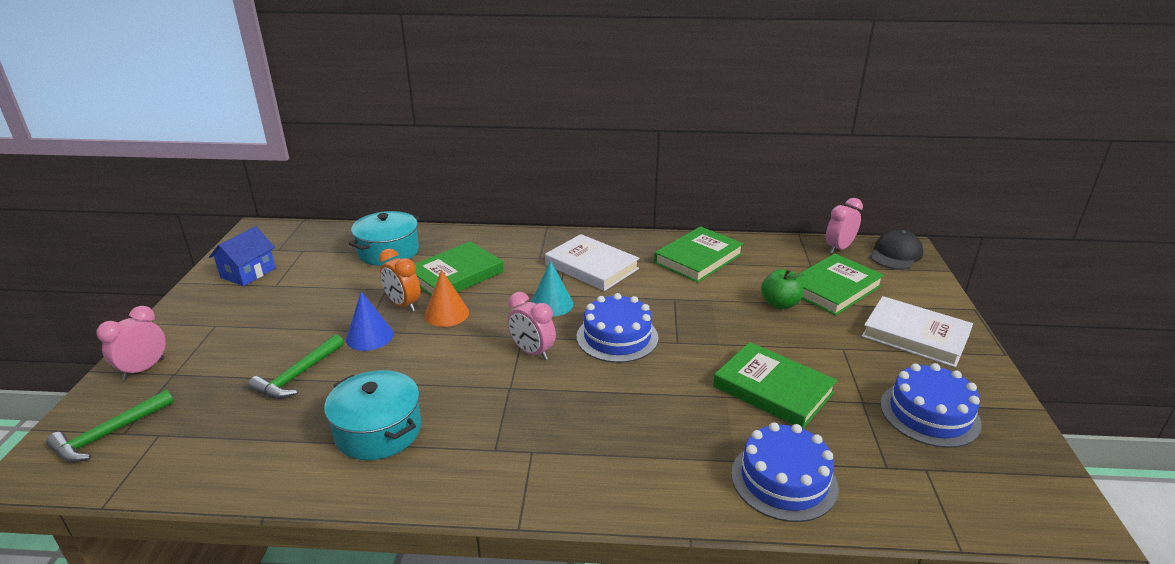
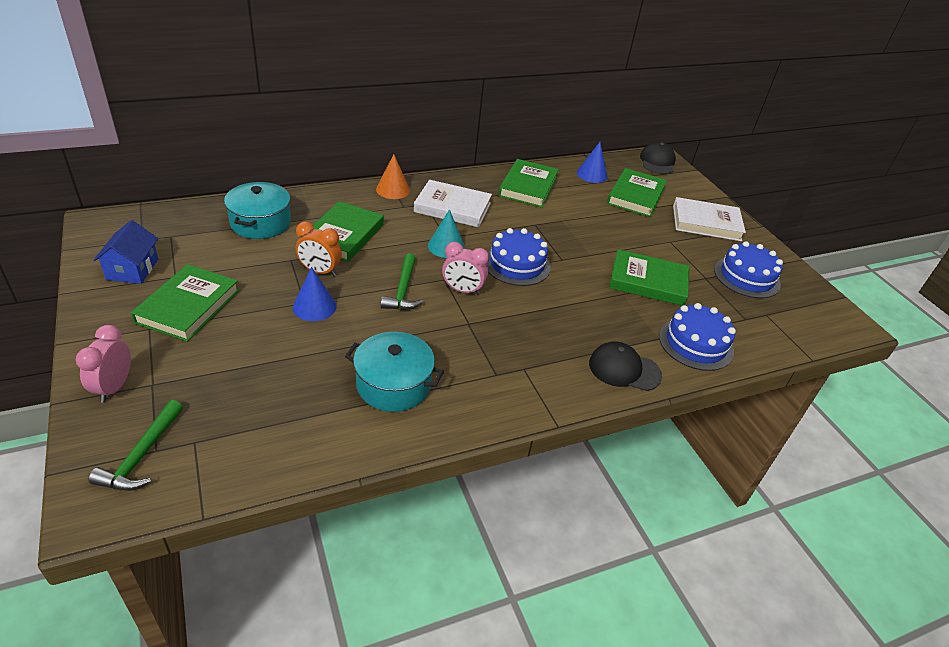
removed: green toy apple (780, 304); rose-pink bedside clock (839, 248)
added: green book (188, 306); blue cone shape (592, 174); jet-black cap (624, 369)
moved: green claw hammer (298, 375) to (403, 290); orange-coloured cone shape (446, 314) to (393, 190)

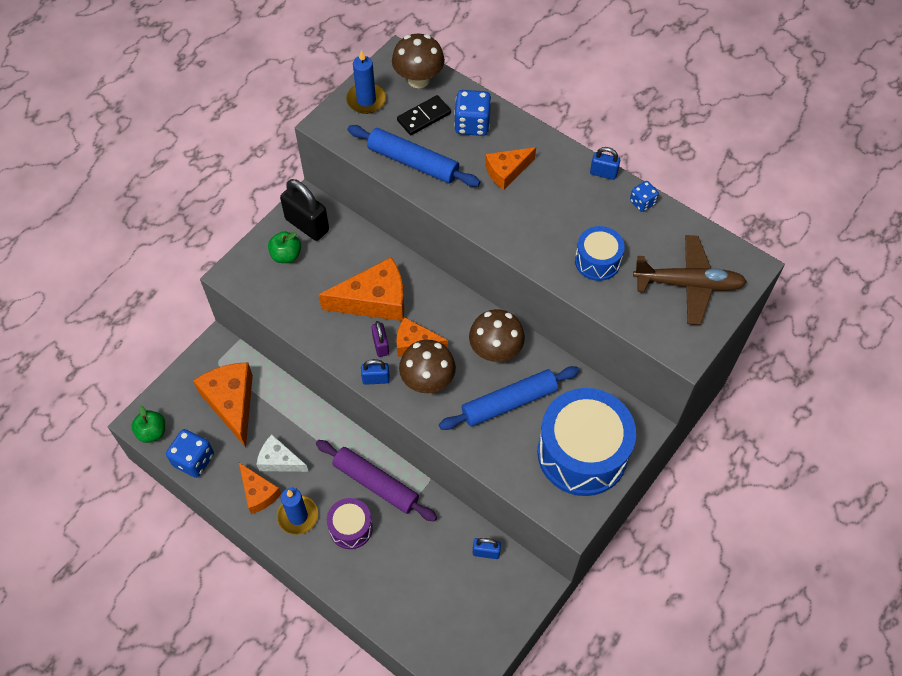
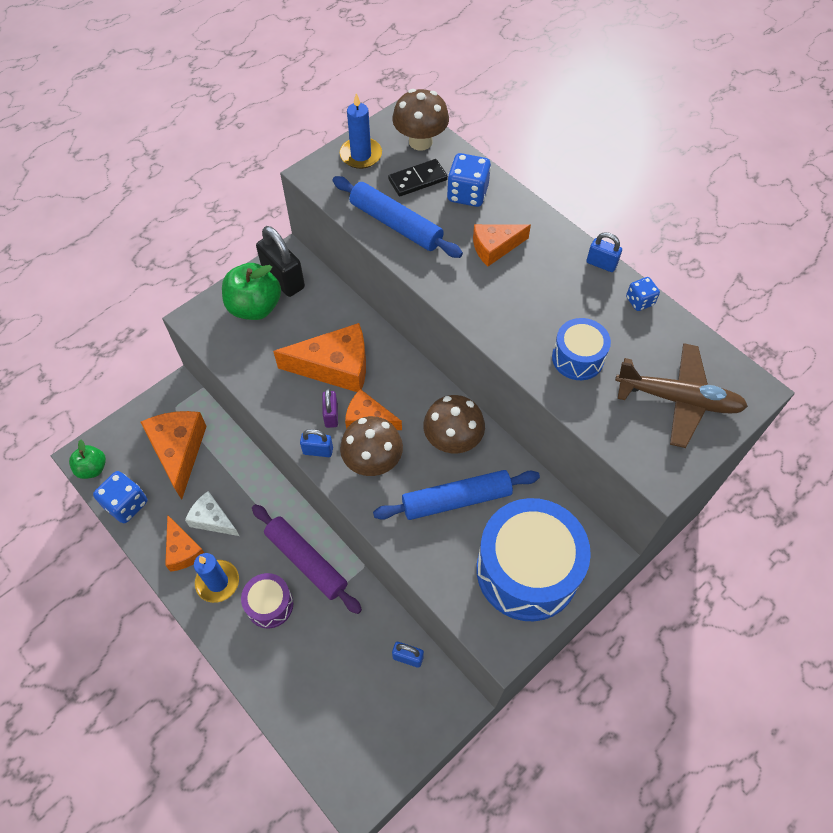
resized: green toy apple (286, 255) = (255, 307) x1.67

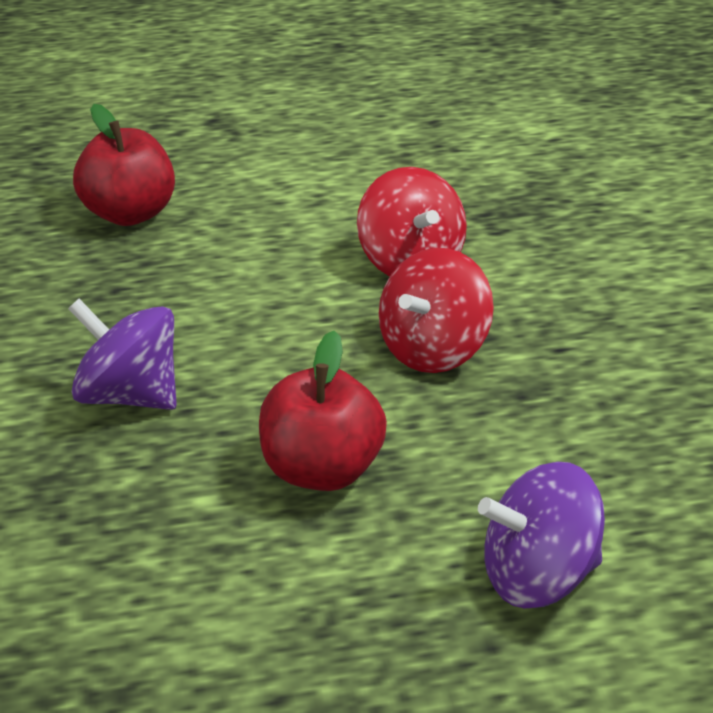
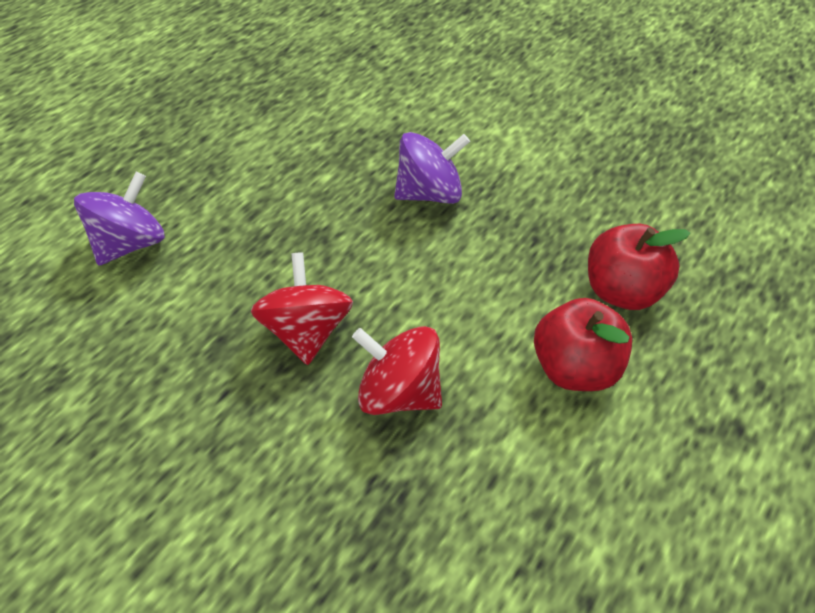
moved: red toy apple (321, 468) to (575, 369)

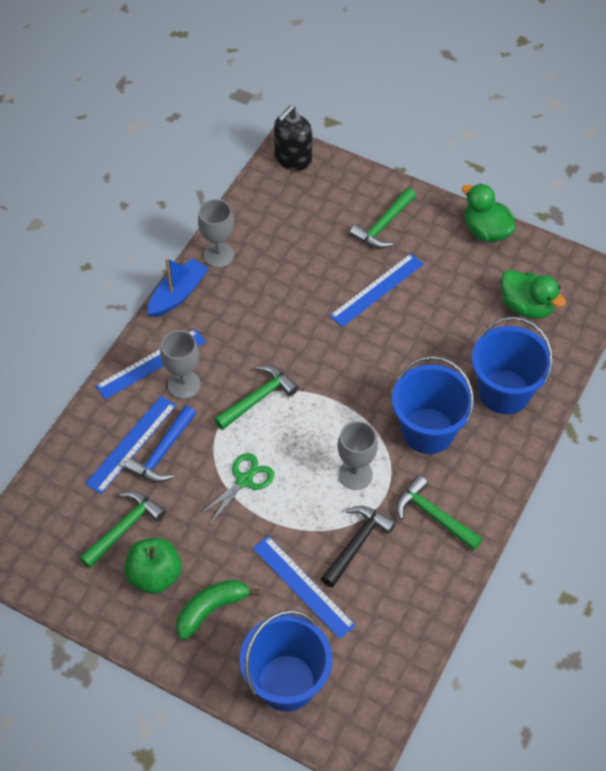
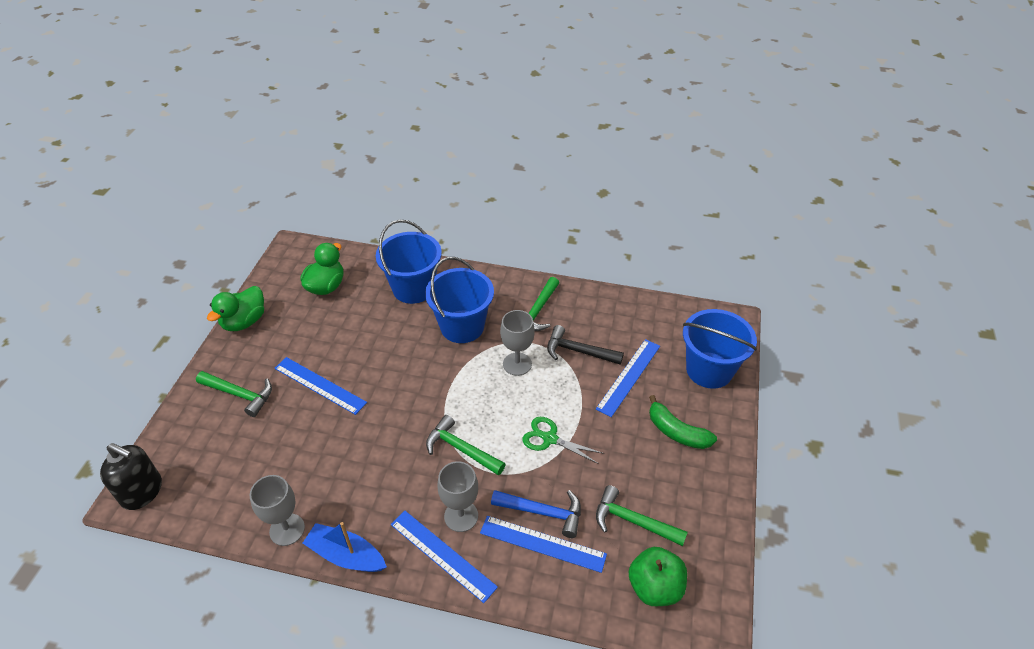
moved: green toy apple (155, 575) to (655, 587)

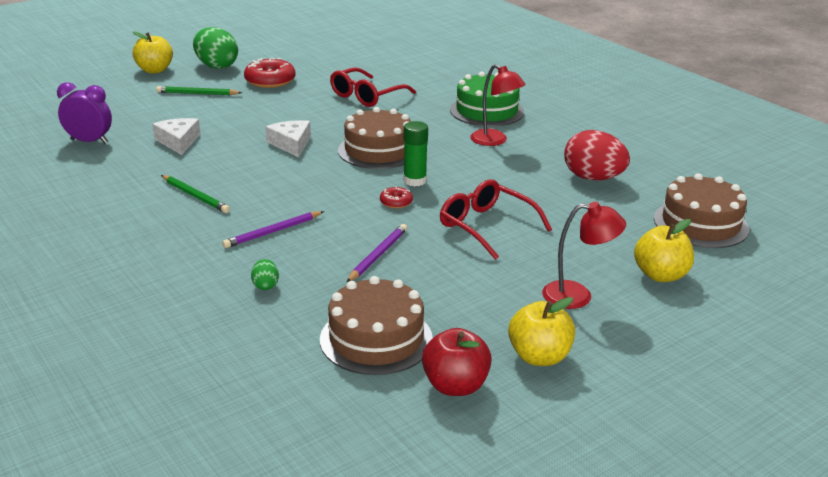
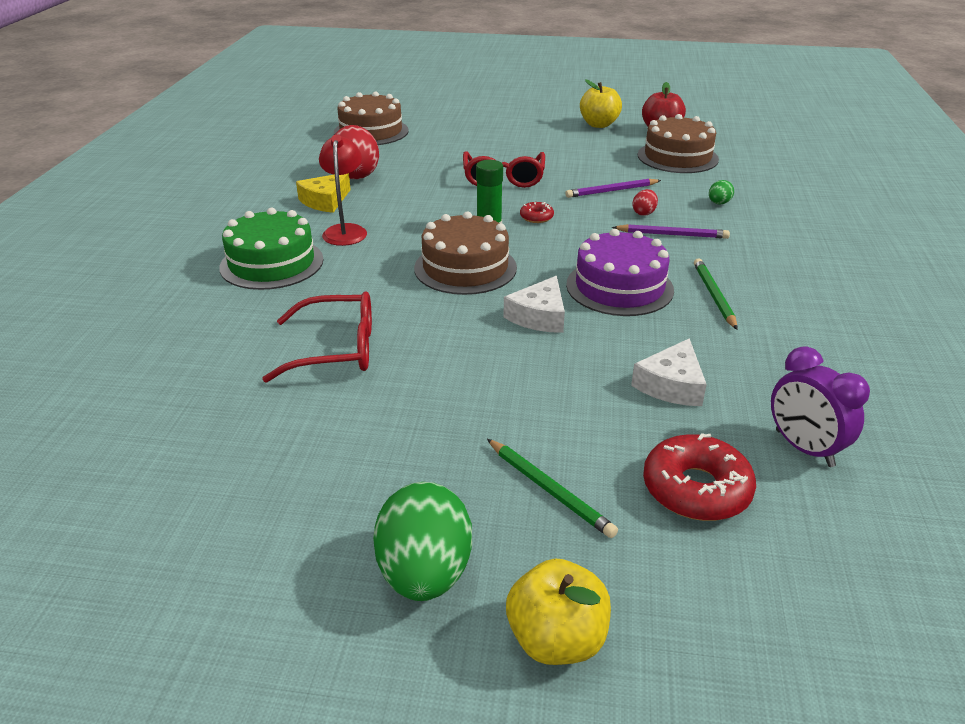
removed: red reading lamp (578, 296); bright yellow toy apple (660, 275)
added: bright yellow cheese (325, 201); purple layer cake (619, 287); red toy egg (644, 213)
moved: red doughnut (270, 81) to (696, 489)

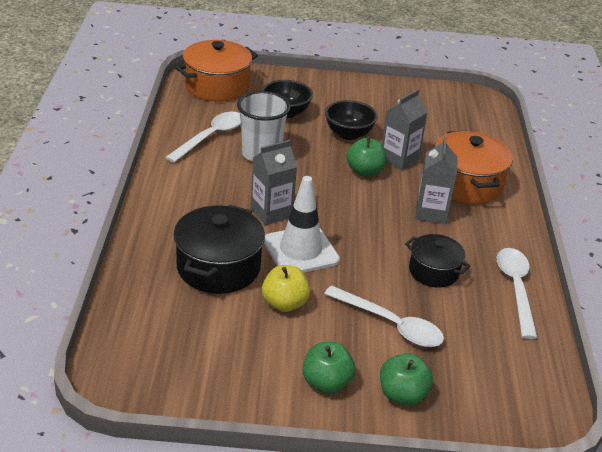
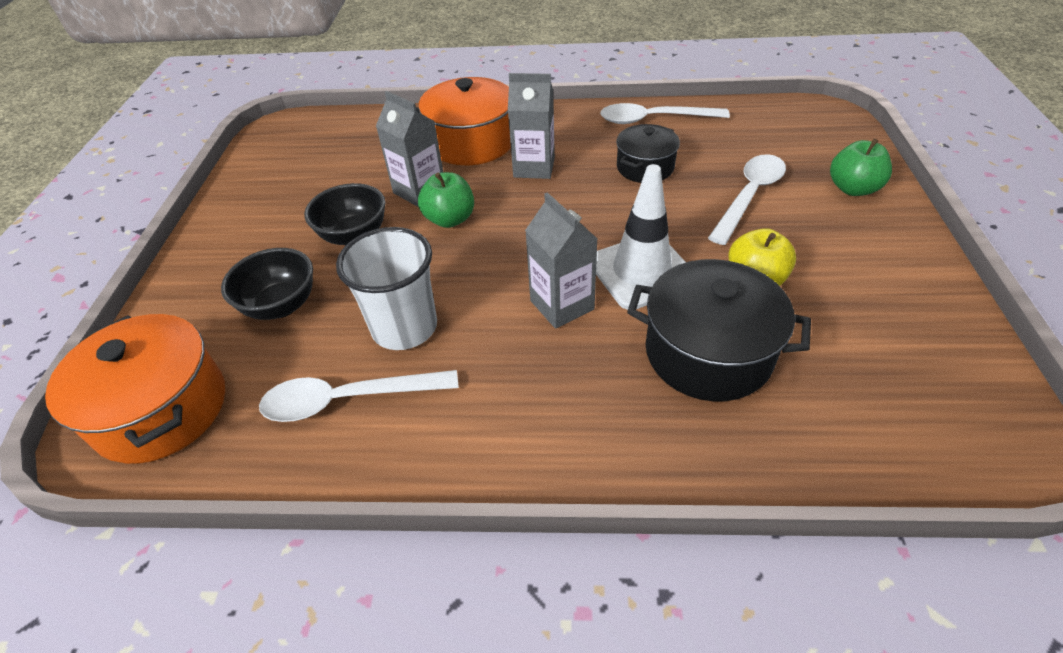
removed: green toy apple (326, 383)
turned: pure white spoon (211, 137) = (348, 400) 45 degrees counterclockwise

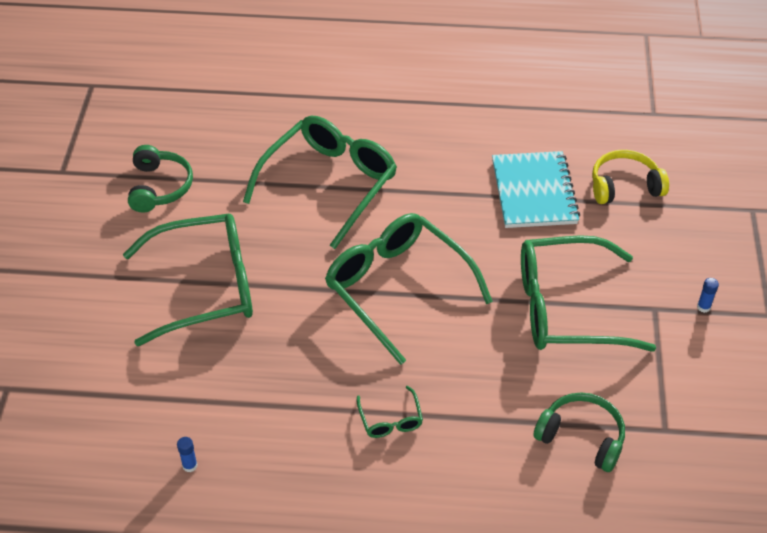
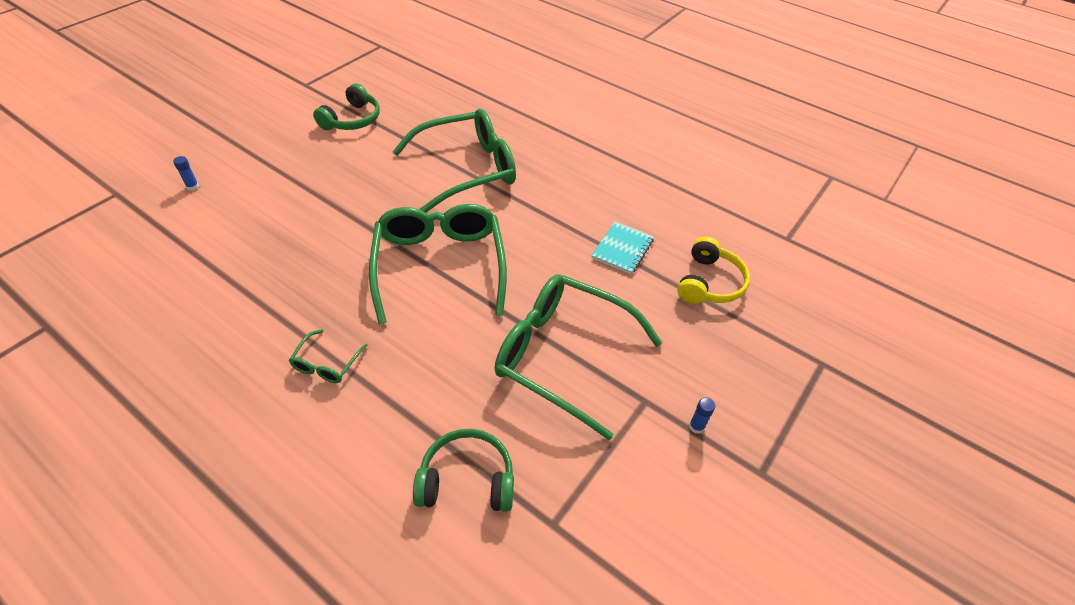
removed: green spectacles (204, 287)
moved: blue stick of glue (190, 465) to (192, 186)
turned: green headset (581, 437) = (467, 480) 60 degrees counterclockwise; bright yellow headset (624, 186) = (709, 283) 90 degrees clockwise
resized: turquoise notebook (534, 192) = (622, 249) x0.61

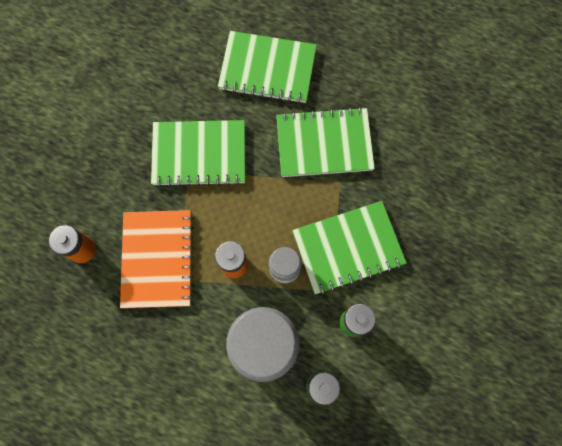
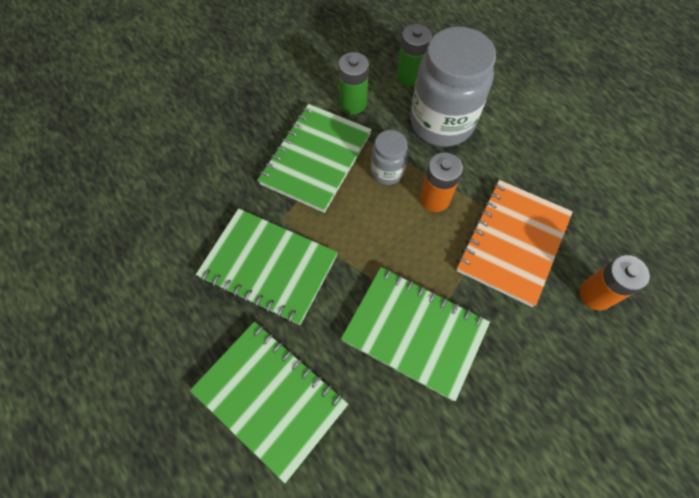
turned: green notebook (348, 248) = (316, 159) 75 degrees counterclockwise

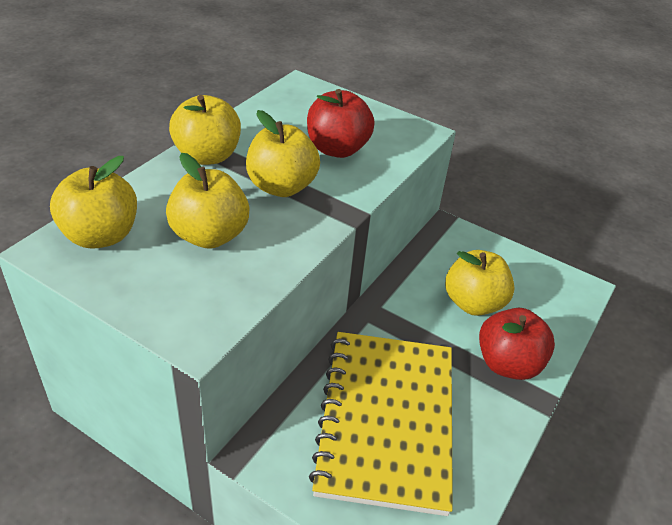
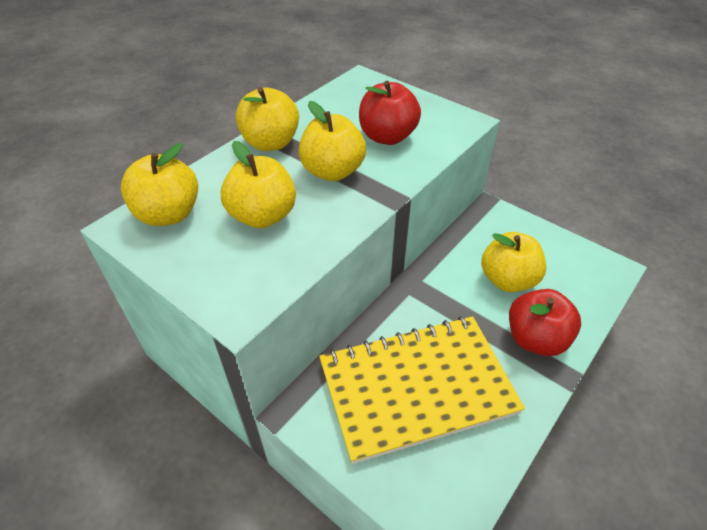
turned: bright yellow notebook (386, 420) = (416, 387) 60 degrees clockwise

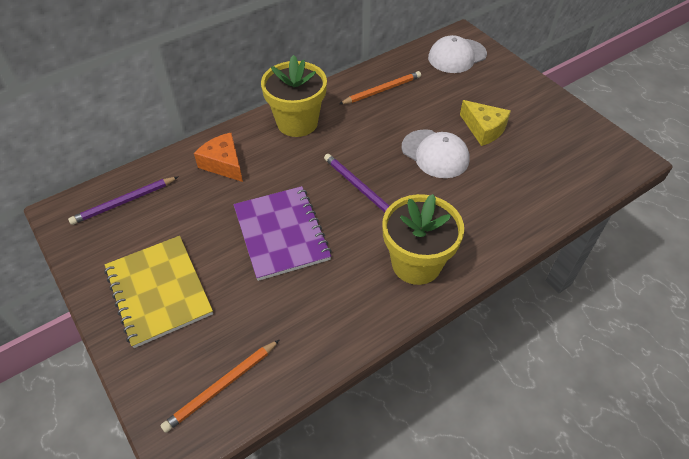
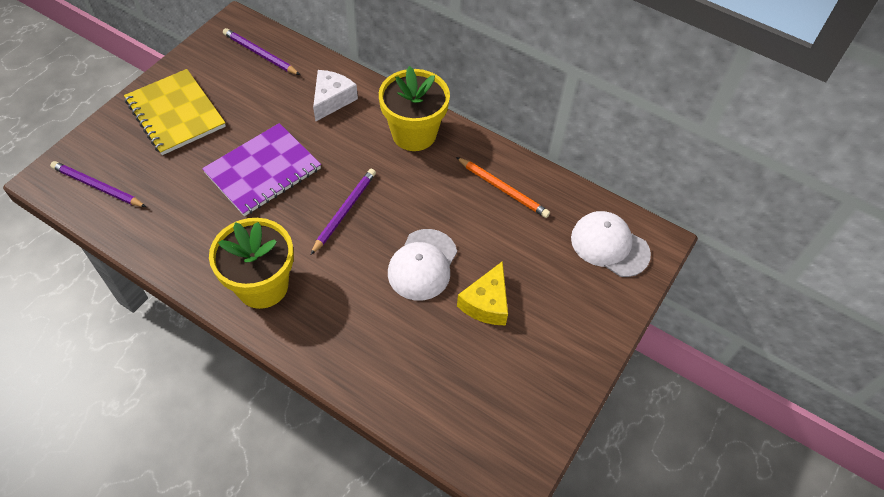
recoloured: orange-coloured wooden pencil (222, 386) to purple wooden pencil (98, 186); orange-coloured cheese (223, 164) to pure white cheese (332, 100)
turned: bright yellow notebook (158, 291) = (175, 113) 75 degrees counterclockwise

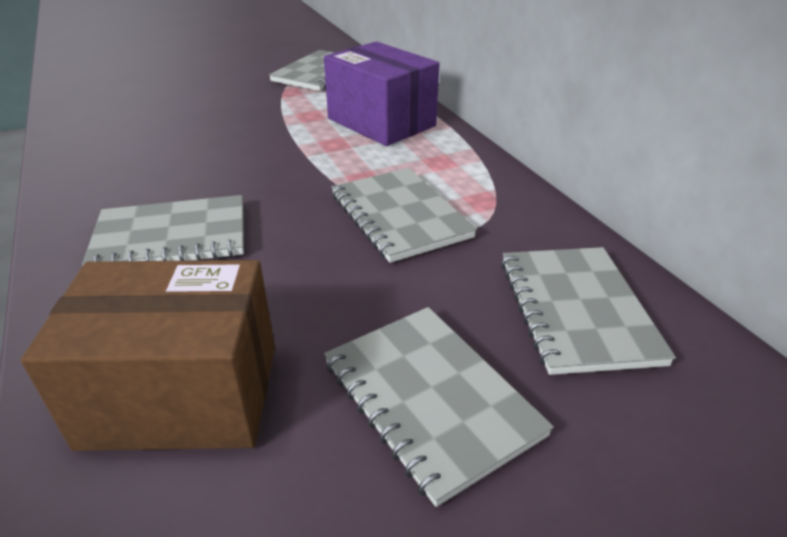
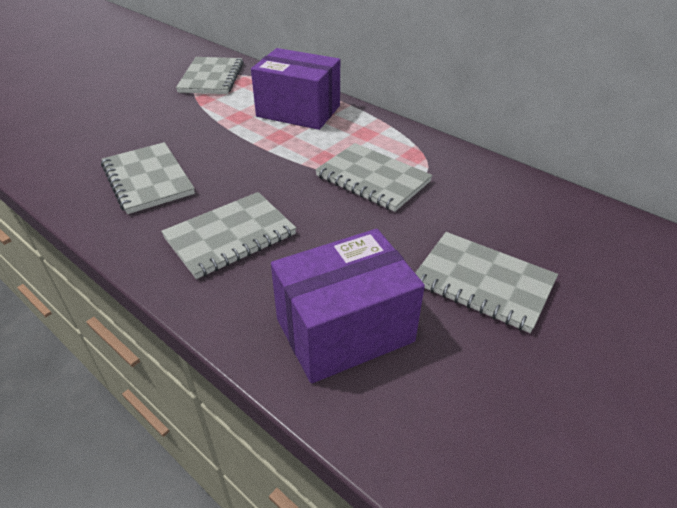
moved: grey notebook (576, 310) to (147, 179)
recoloured: brown parcel (182, 394) to purple parcel (344, 330)

